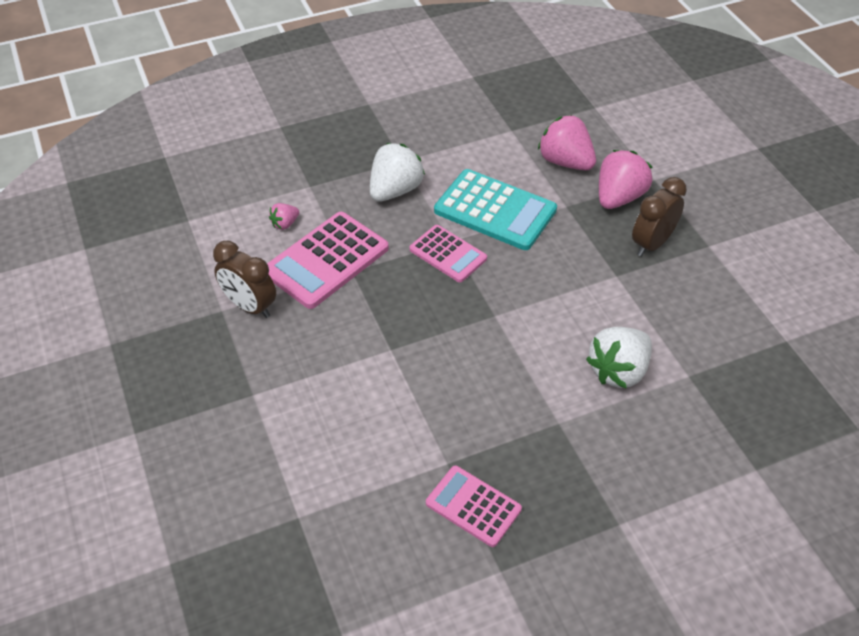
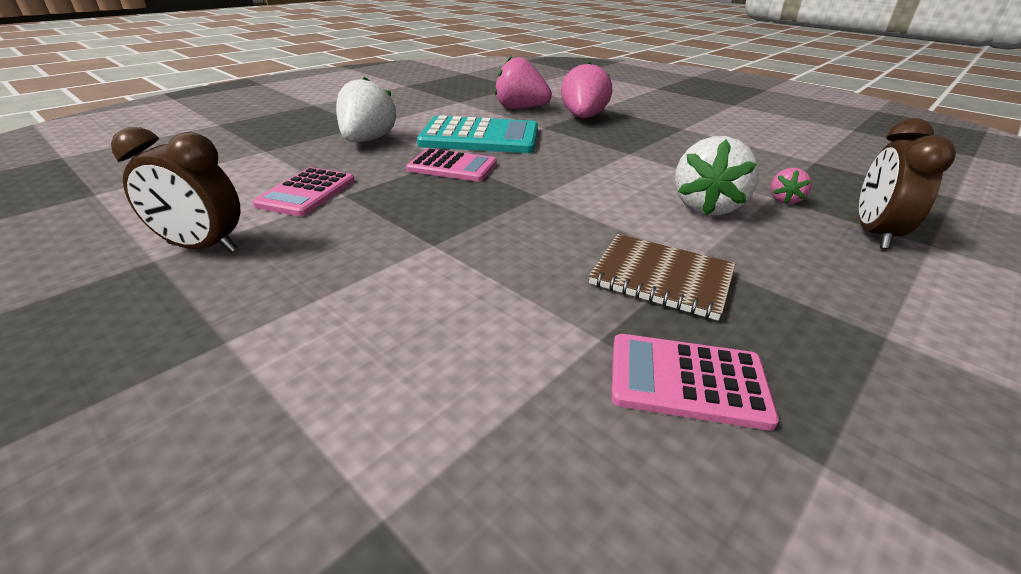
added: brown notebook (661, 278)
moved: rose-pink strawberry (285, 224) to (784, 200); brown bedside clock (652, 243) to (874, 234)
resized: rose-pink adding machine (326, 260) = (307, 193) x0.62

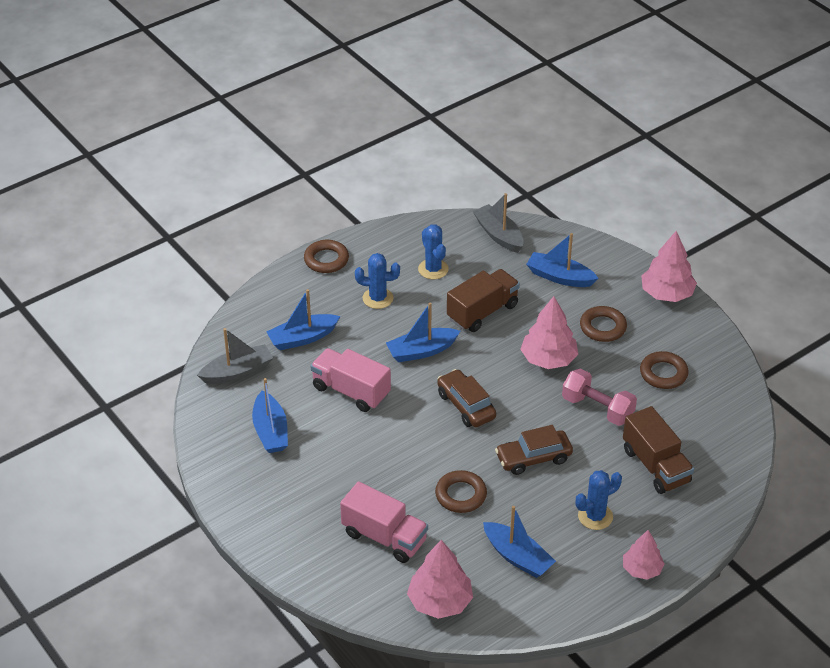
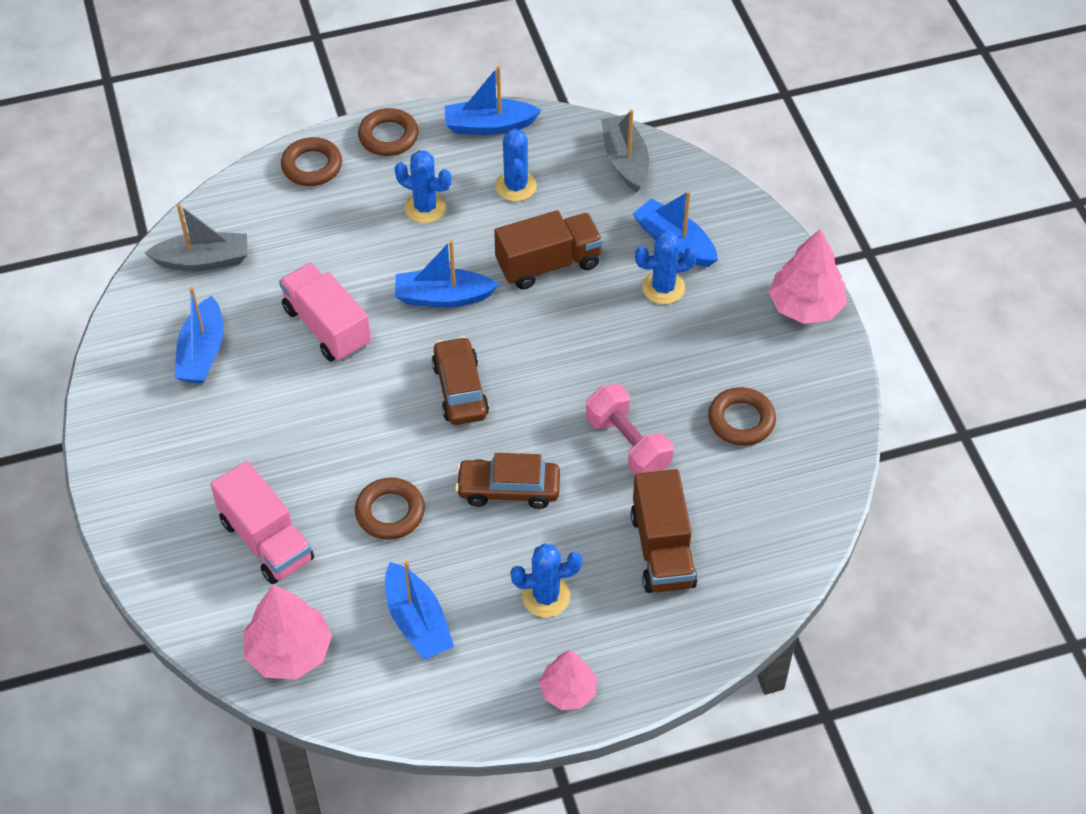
removed: rose-pink toy tree (548, 359)
added: blue prickly plant (663, 288)
moved: blue sailboat (302, 338) to (489, 126); brown torus (603, 327) to (312, 166)

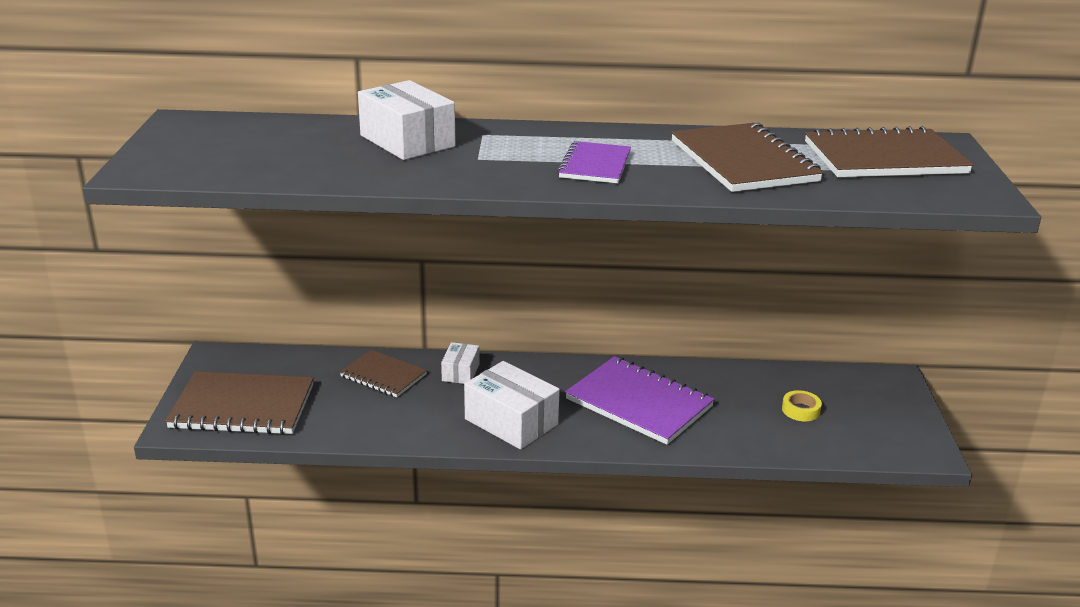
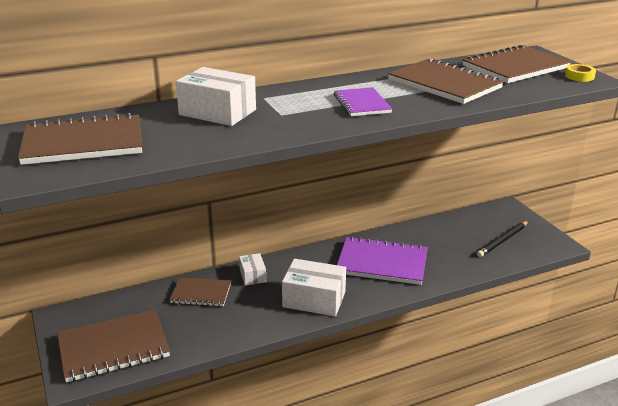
added: brown notebook (83, 143); jet-black wooden pencil (503, 240)
moved: bright yellow sticky tape (800, 410) to (579, 76)

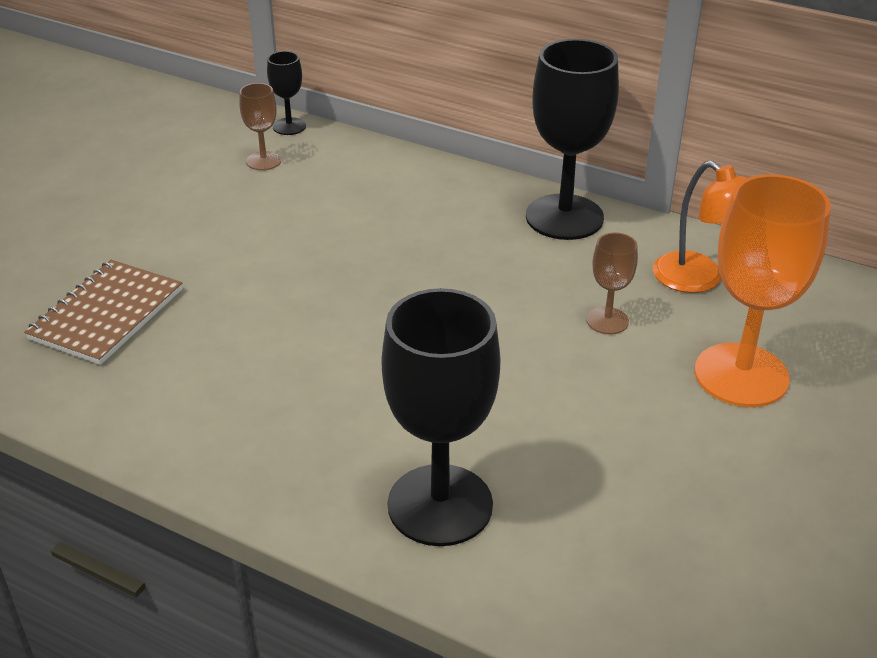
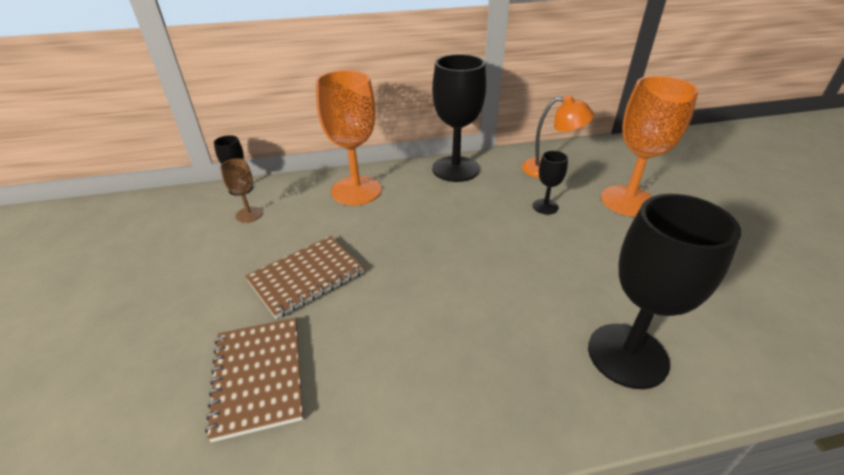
added: brown notebook (306, 277); orange-coloured wine glass (356, 191)
recoloured: brown wine glass (607, 321) to jet-black wine glass (545, 206)

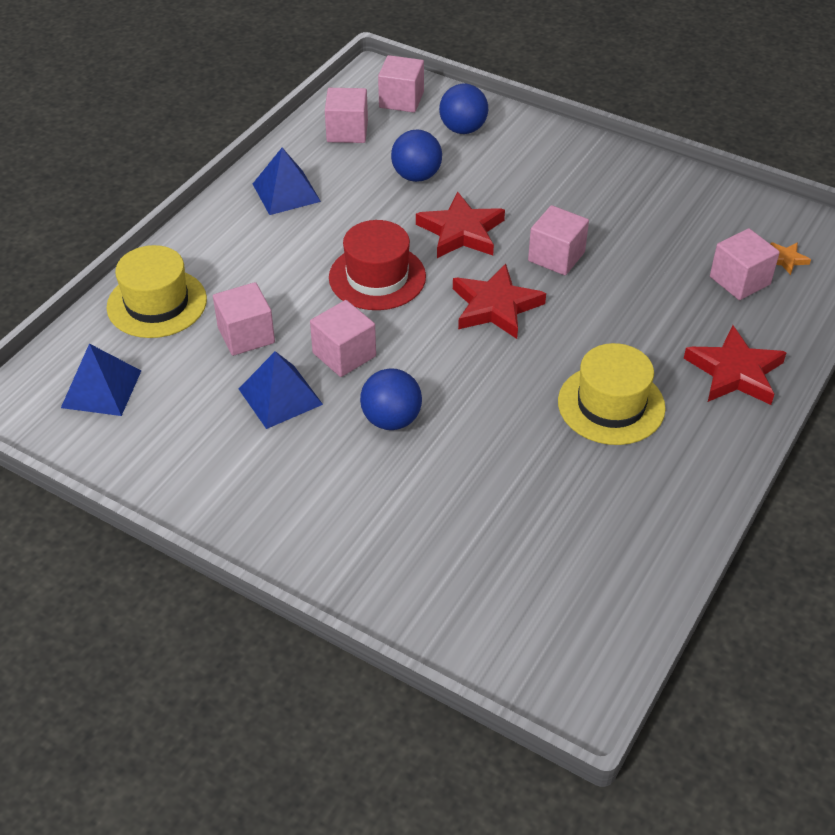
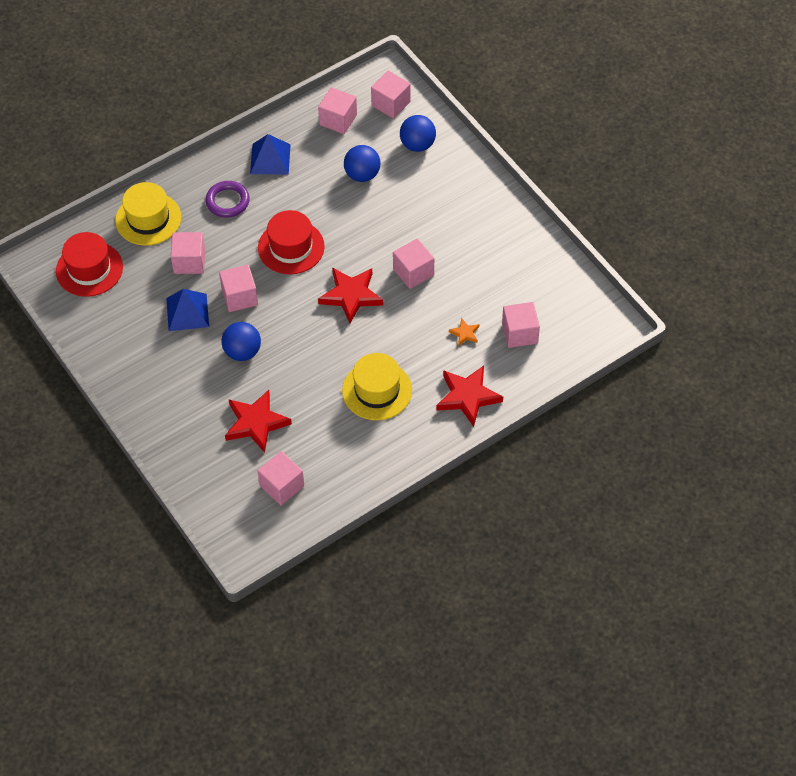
added: purple torus (227, 201); rose-pink block (282, 486)
moved: red star (461, 231) to (256, 423); orange-coloured star (786, 259) to (465, 333)
replaced: blue solid pyramid (101, 389) to red tall hat (89, 269)

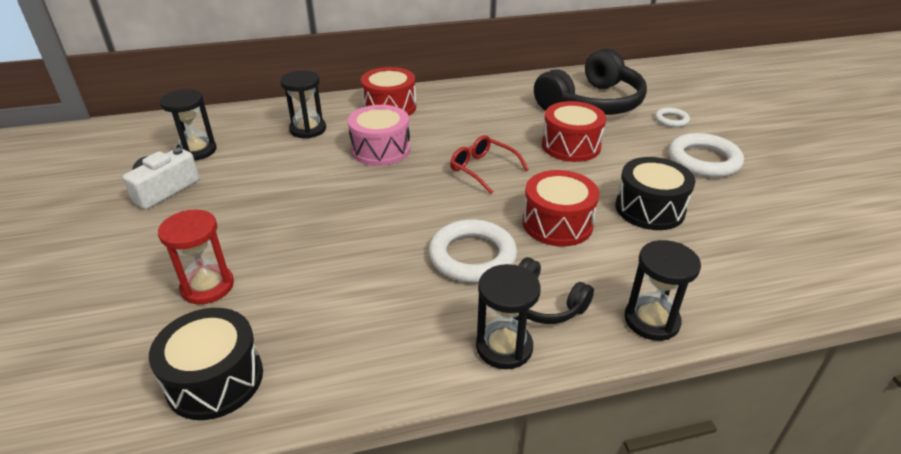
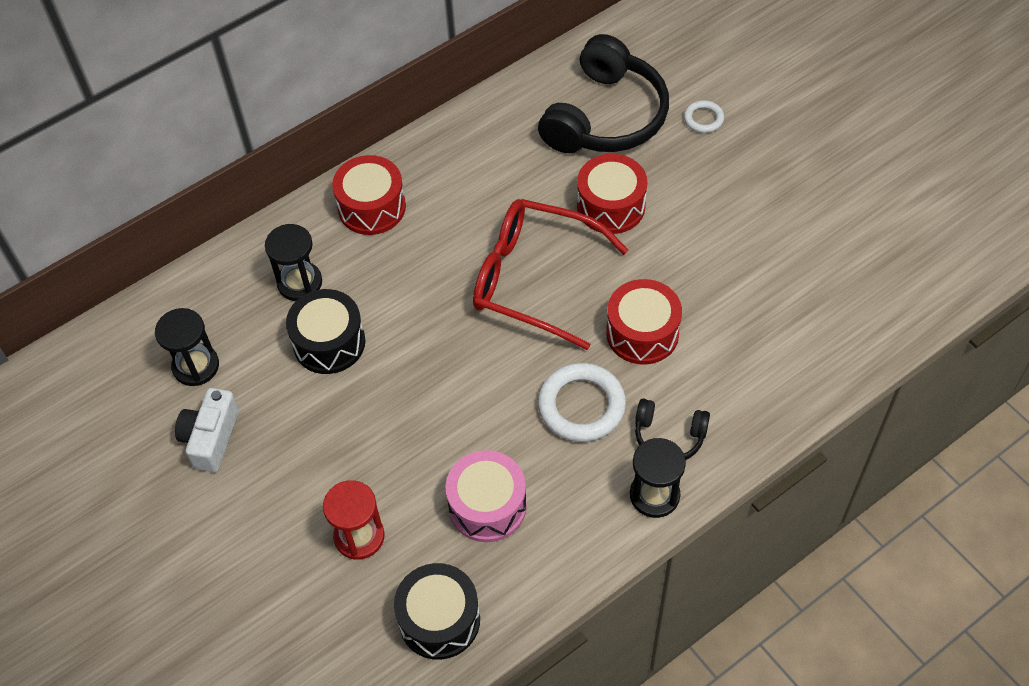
removed: jet-black sandglass (651, 320); pure white torus (703, 160)
moved: rose-pink drum (380, 150) to (487, 506); jet-black drum (649, 209) to (329, 343)
resized: red spectacles (482, 169) = (533, 279) x1.92

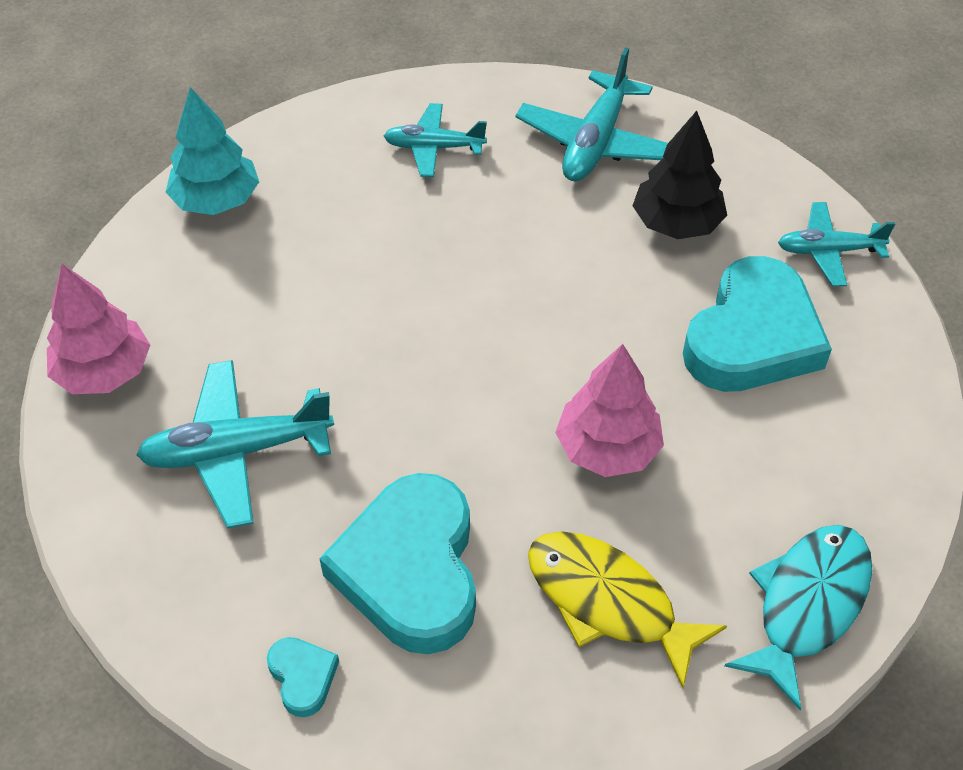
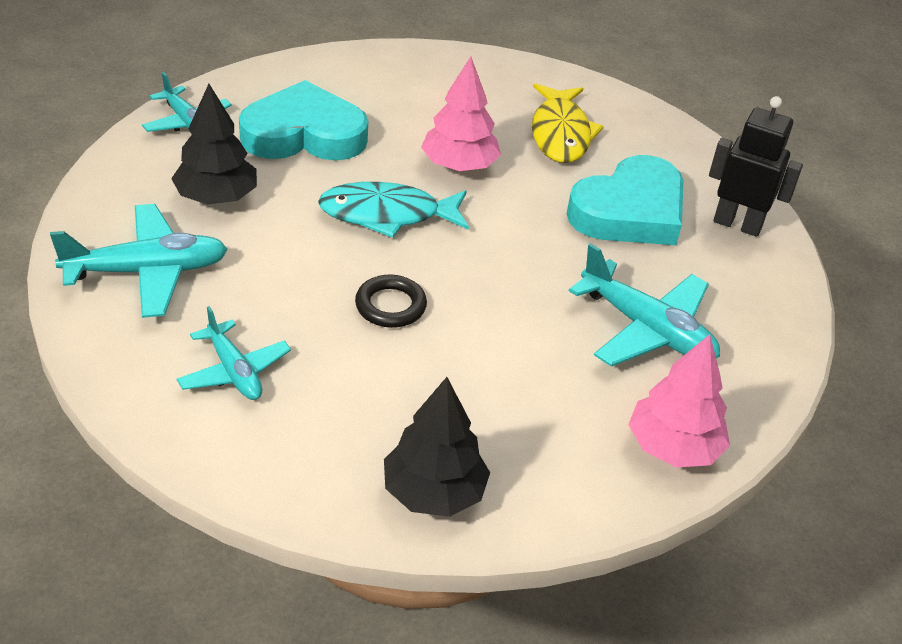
added: jet-black torus (390, 306)
moved: turquoise fish figure (807, 605) to (387, 214)
replaced: turquoise heart shape (302, 677) to jet-black robot figure (737, 224)
recoloured: turquoise toy tree (217, 200) to jet-black toy tree (433, 492)

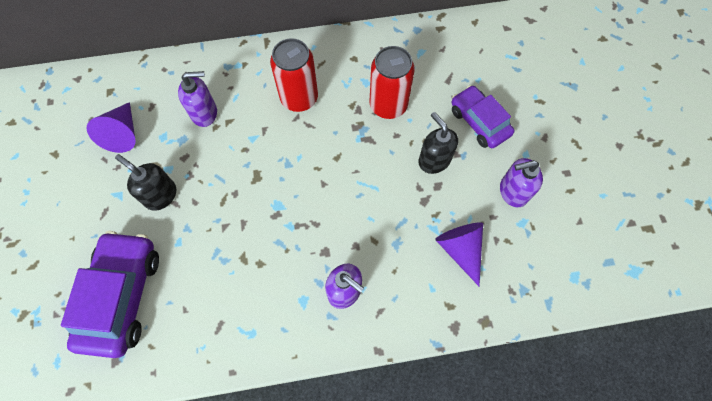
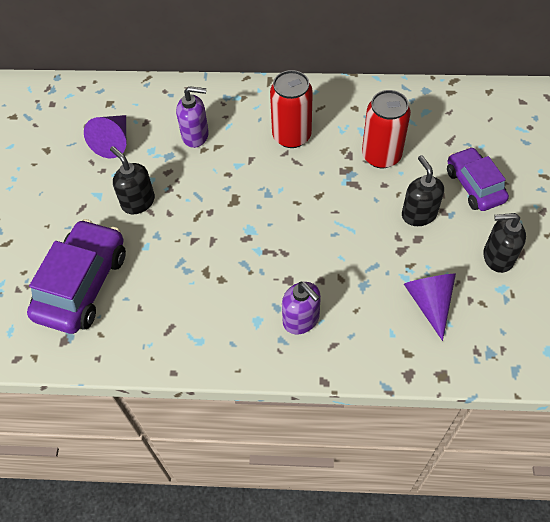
recoloured: purple soap dispenser (513, 191) to jet-black soap dispenser (497, 257)

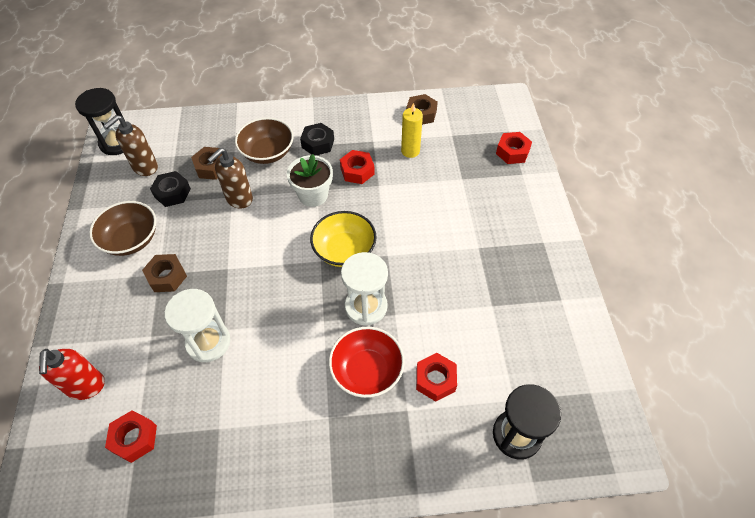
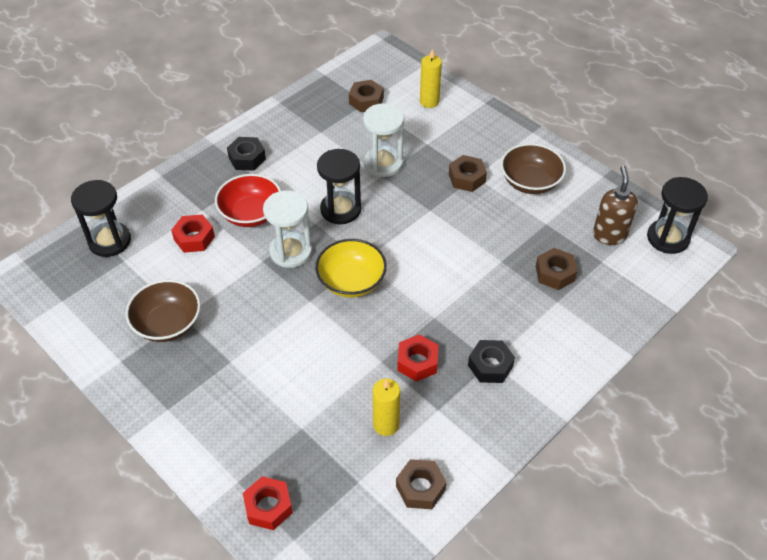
removed: brown soap dispenser (239, 199); pure white potted plant (313, 195)
added: jet-black sandglass (340, 209)
moved: jet-black hex nut (172, 193) to (247, 158); brown deep dish (267, 152) to (168, 324)
replaced: red soap dispenser (86, 387) to bright yellow candle (429, 102)
recoloured: red hex nut (134, 438) to brown hex nut (366, 101)

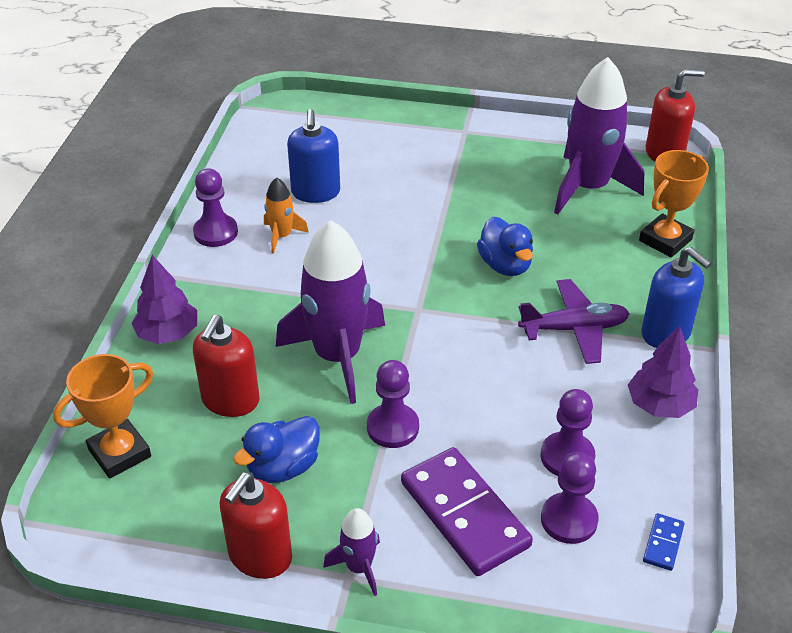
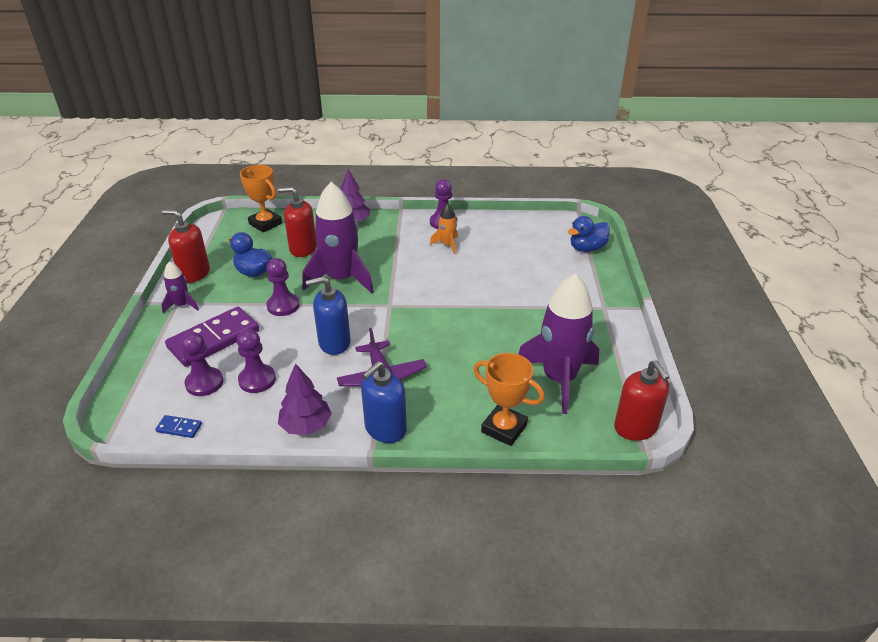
moved: blue soap dispenser (315, 192) to (334, 343); blue duck (505, 265) to (587, 248)

